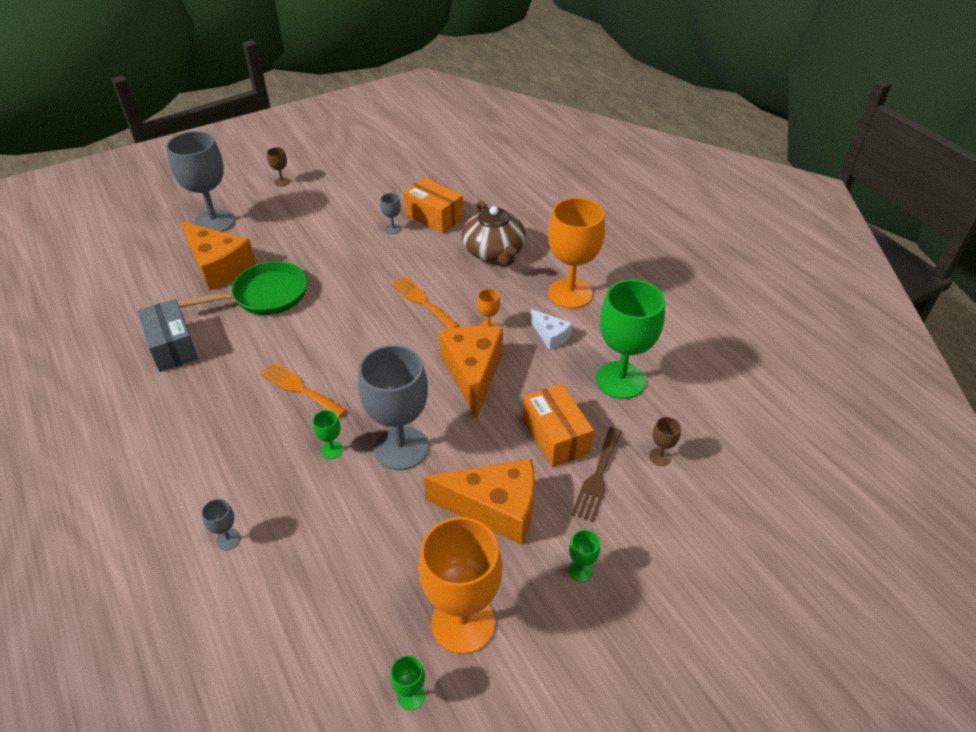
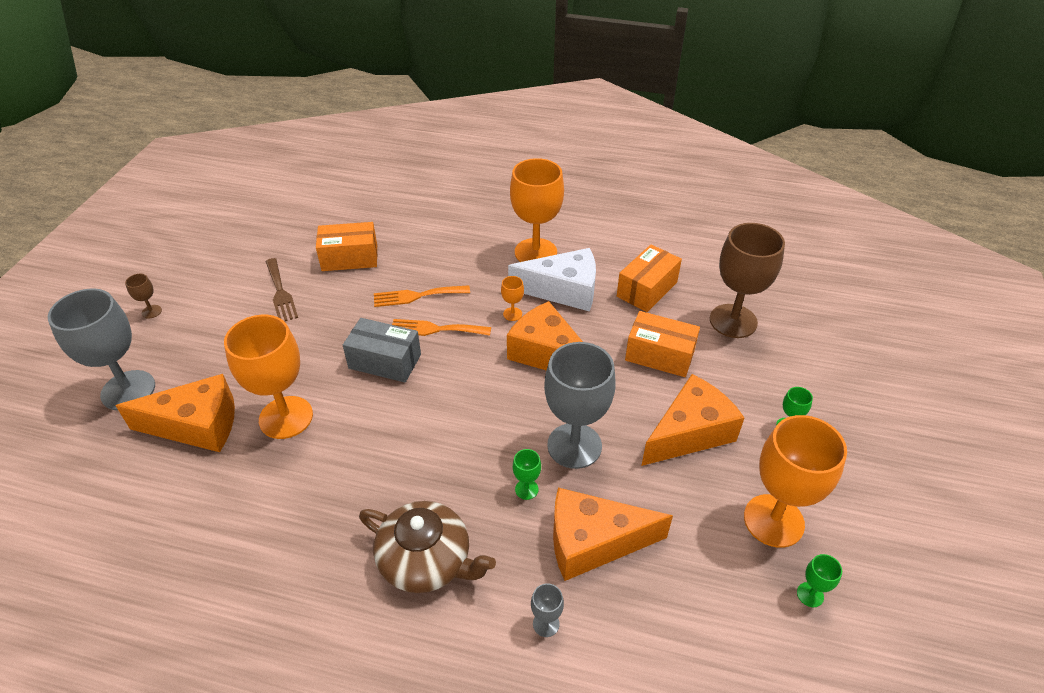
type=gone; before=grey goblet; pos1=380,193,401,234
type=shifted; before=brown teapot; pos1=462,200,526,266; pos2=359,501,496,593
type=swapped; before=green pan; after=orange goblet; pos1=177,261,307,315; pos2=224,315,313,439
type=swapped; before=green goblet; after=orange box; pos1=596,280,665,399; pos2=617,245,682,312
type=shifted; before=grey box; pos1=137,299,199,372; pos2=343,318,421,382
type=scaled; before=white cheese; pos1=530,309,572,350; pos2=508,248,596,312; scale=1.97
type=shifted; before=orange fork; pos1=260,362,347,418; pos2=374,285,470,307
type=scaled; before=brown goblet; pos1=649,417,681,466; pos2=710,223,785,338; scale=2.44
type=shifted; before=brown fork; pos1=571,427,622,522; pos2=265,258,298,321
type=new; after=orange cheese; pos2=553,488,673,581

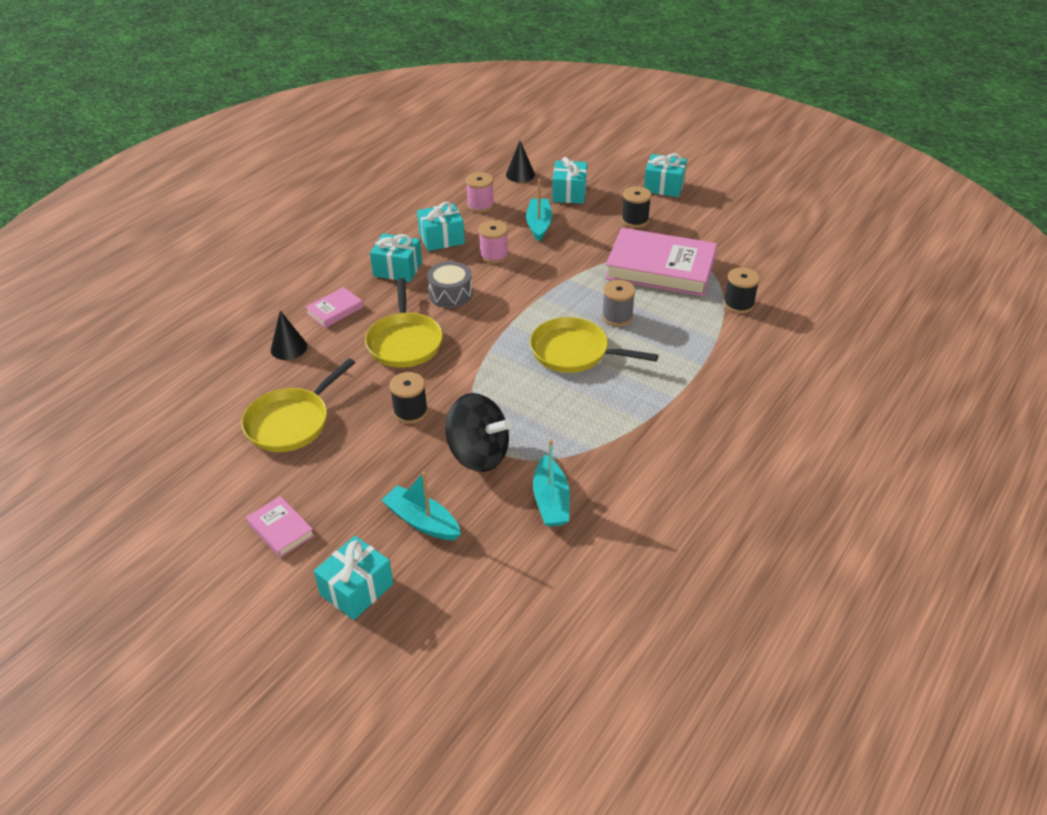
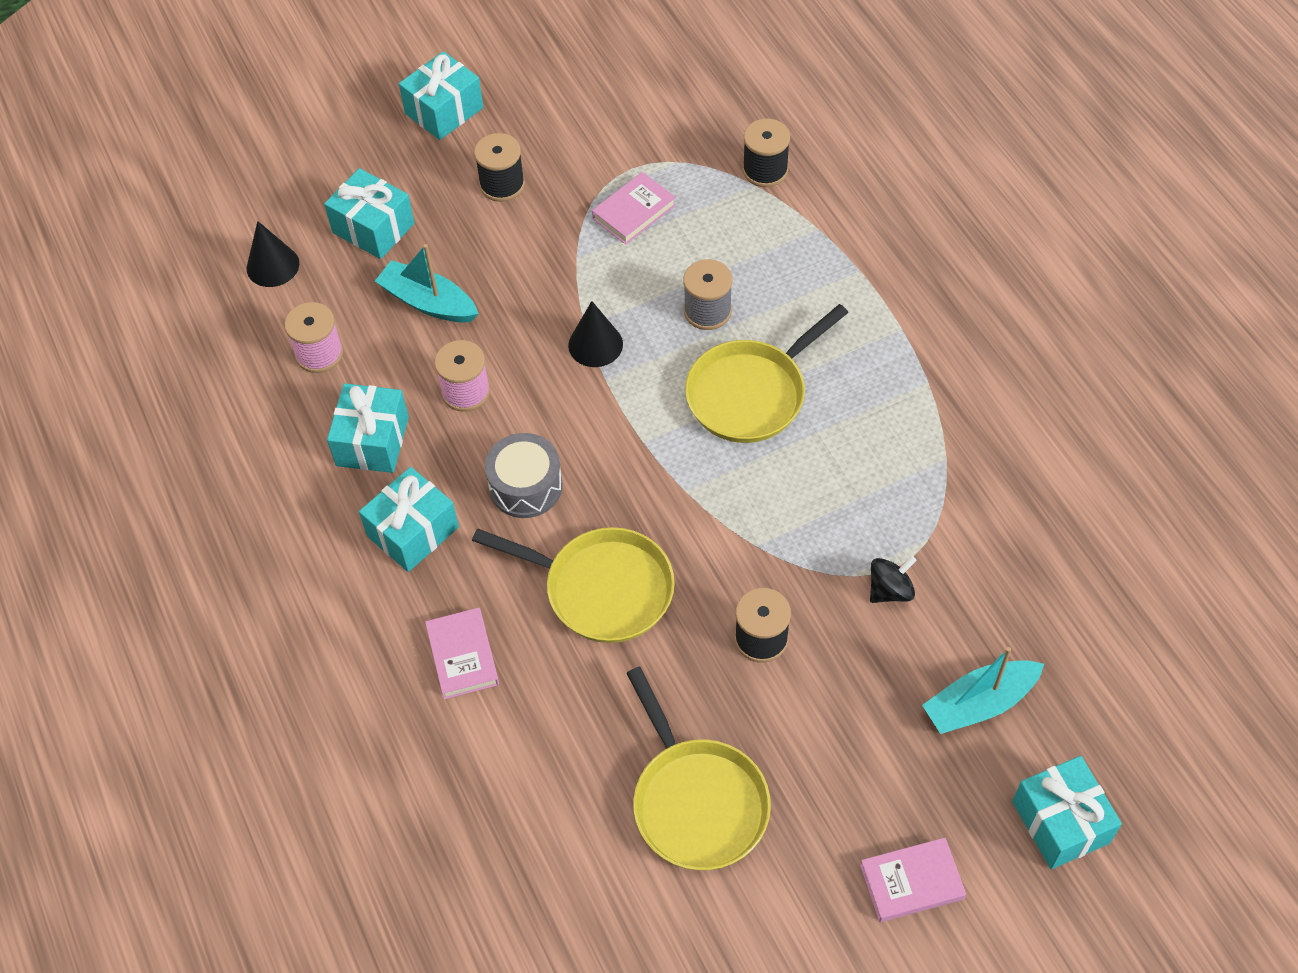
type=scaled; before=pink book; pos1=605,228,717,296; pos2=592,172,676,245; scale=0.45
type=shifted; before=black cone; pos1=271,310,307,360; pos2=568,301,623,367
type=scaled; before=black spinning top; pos1=445,393,512,472; pos2=870,556,917,603; scale=0.48
type=gone; before=turquoise boat; pos1=533,440,570,527

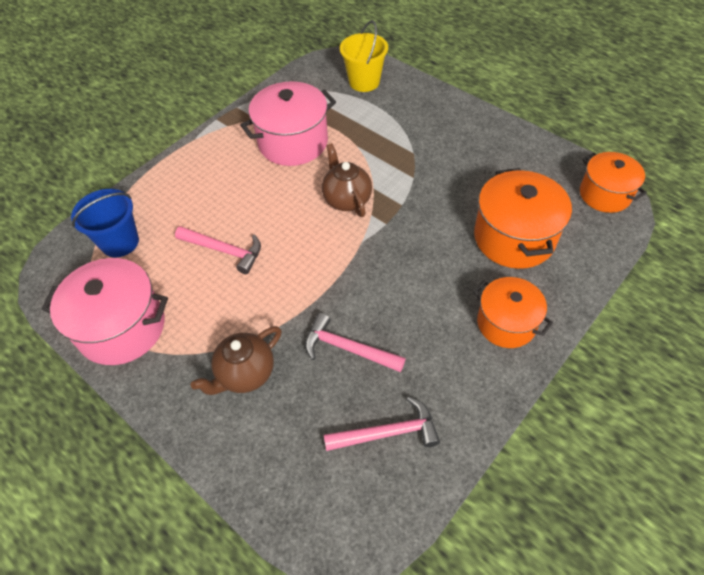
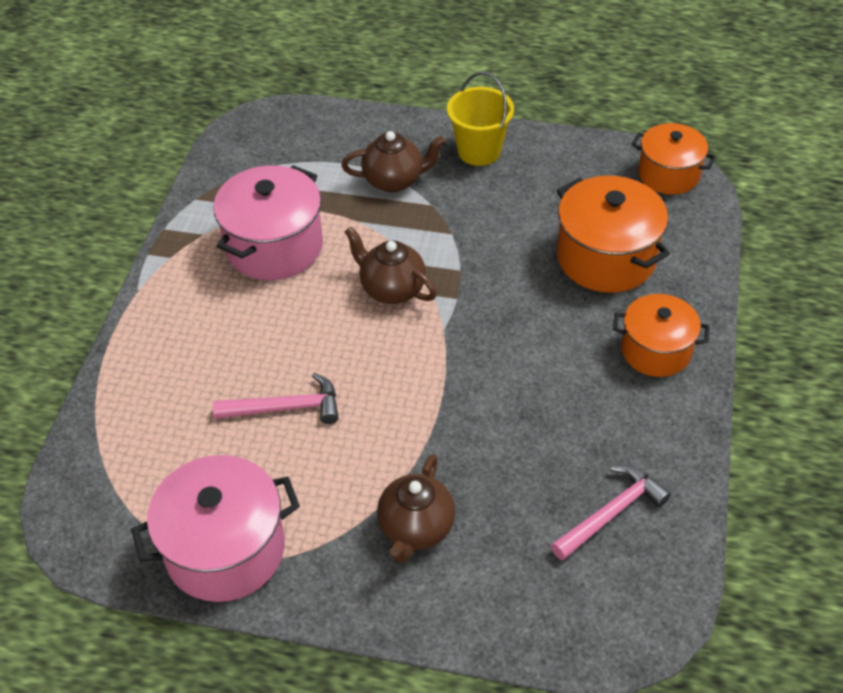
type=shifted; before=yellow bucket; pos1=340,20,388,92; pos2=447,72,514,166
type=gone; before=blue bucket; pos1=71,189,139,257
type=gone; before=pink hammer; pos1=305,313,406,372
type=new; after=brown teapot; pos2=342,131,446,192

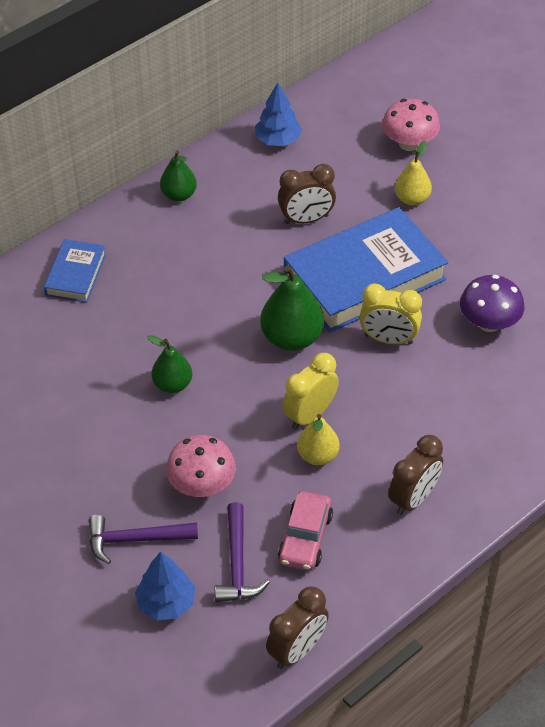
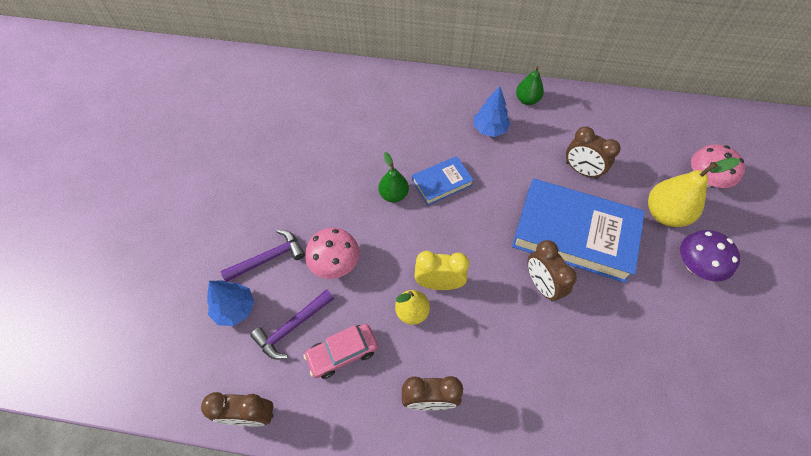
type=shifted; before=blue tree; pos1=255,83,302,146; pos2=474,86,510,137
type=scaled; before=yellow pear; pos1=395,140,432,206; pos2=648,158,740,227; scale=1.6
type=shifted; before=blue book; pos1=44,239,106,303; pos2=412,156,474,205
type=gone; before=green pear; pos1=260,265,324,351
type=shifted; before=purple mushroom; pos1=460,275,524,332; pos2=680,230,740,281
type=repainted; before=yellow clock; after=brown clock; pos1=359,283,422,344; pos2=527,240,577,302
type=rotated; before=purple hammer; pos1=89,515,198,564; pos2=221,230,305,282; turn=105

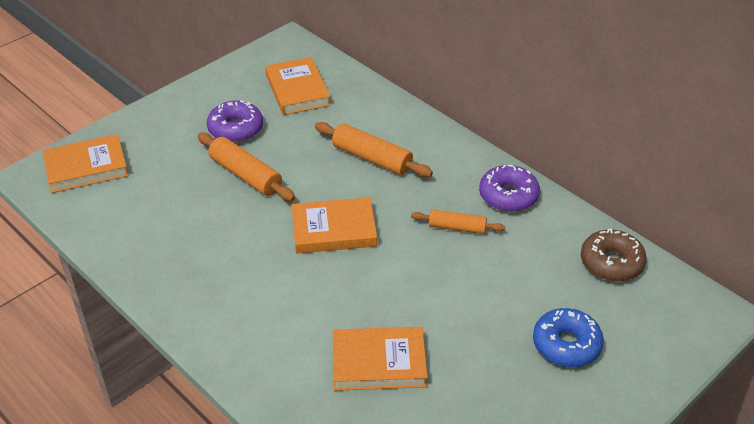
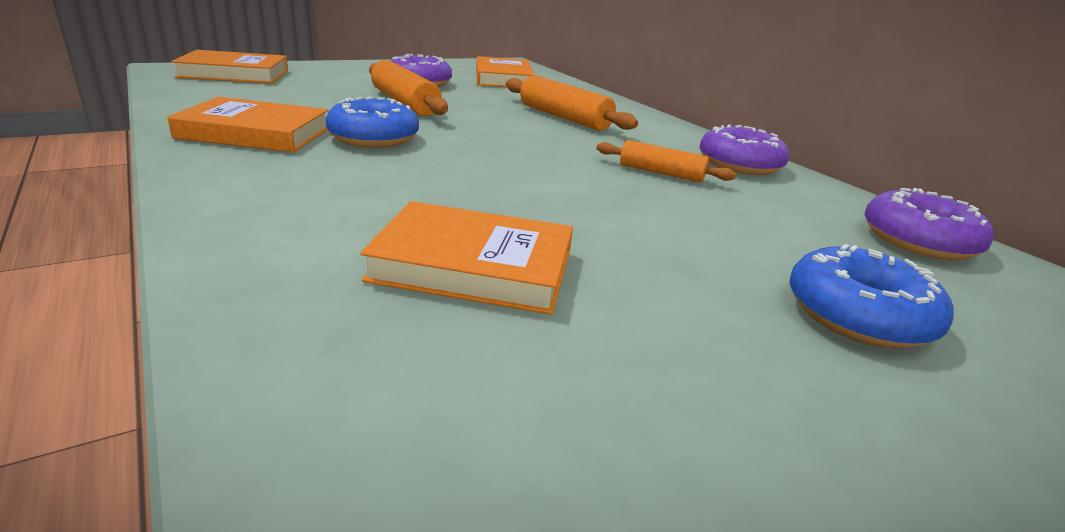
type=shifted; before=orange book; pos1=292,197,377,253; pos2=167,97,328,153
type=repainted; before=brown donut; after=purple donut; pos1=581,229,647,282; pos2=865,188,994,260
type=new; after=blue donut; pos2=326,97,419,148

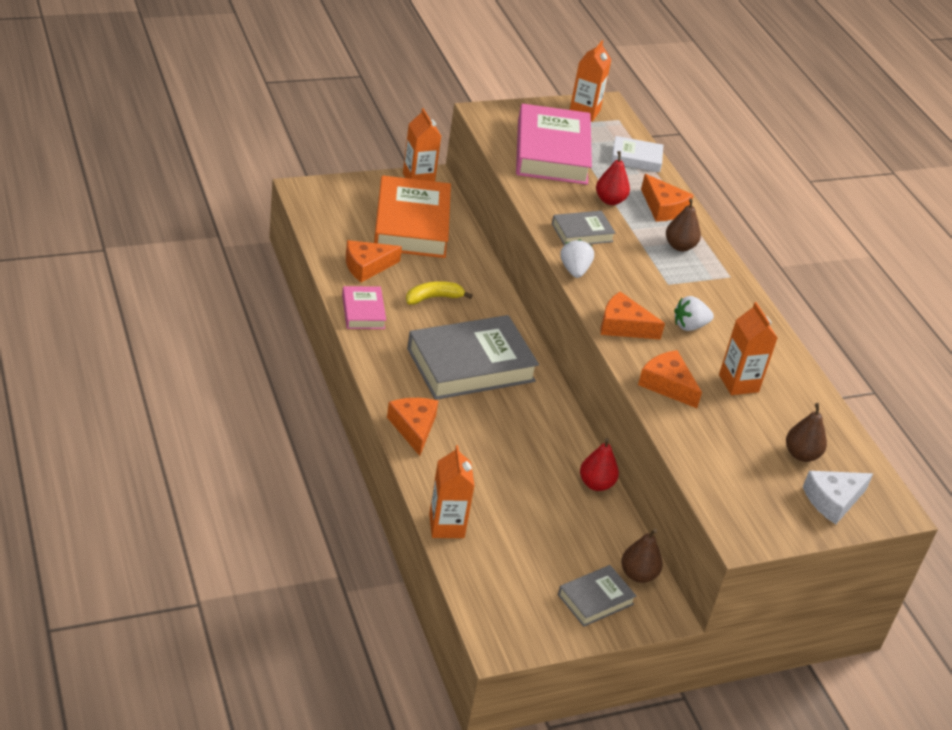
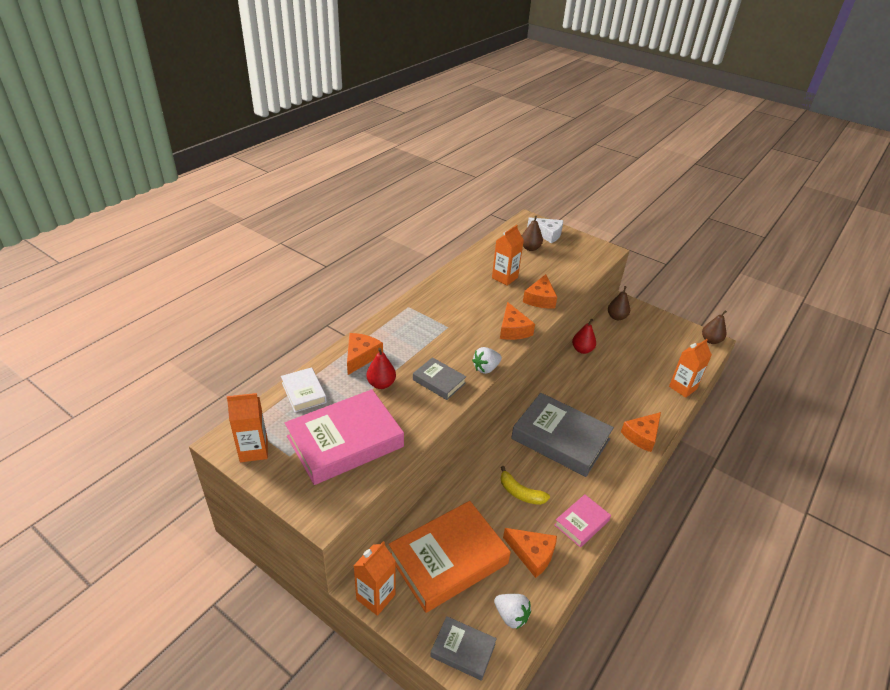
type=shifted; before=brown pear; pos1=666,198,701,251; pos2=702,310,727,344
type=shifted; before=white strawberry; pos1=674,296,714,331; pos2=494,594,531,629
type=shifted; before=grey book; pos1=558,565,636,627; pos2=430,616,497,681

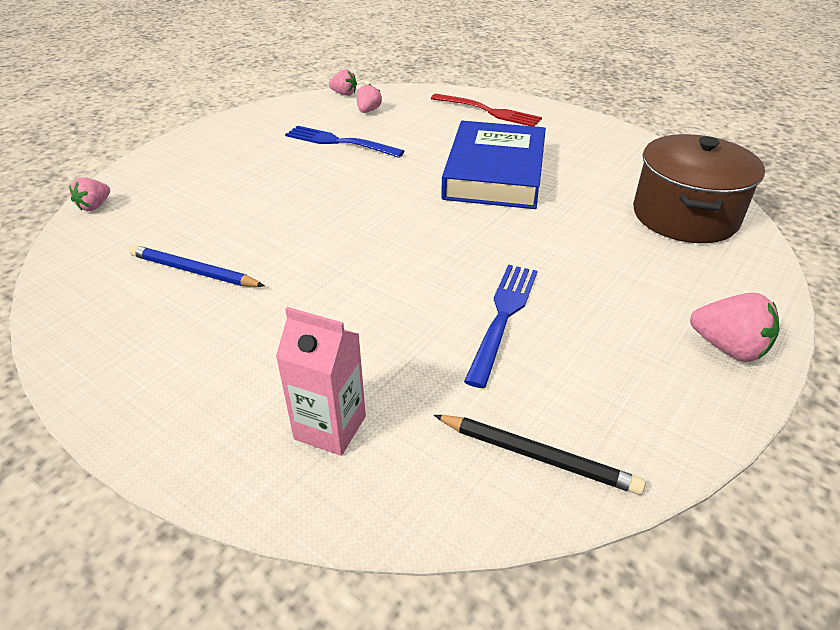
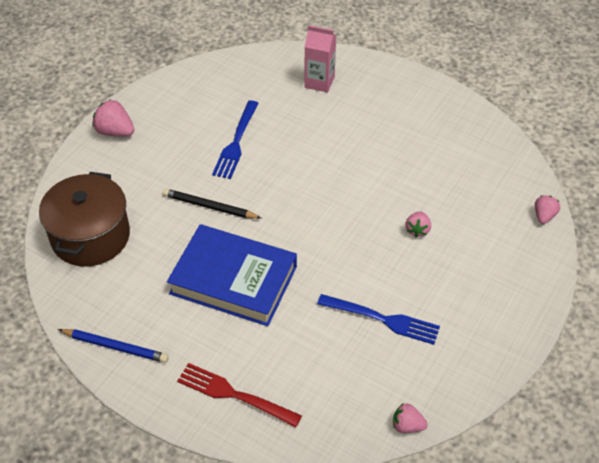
type=shifted; before=pink strawberry; pos1=357,84,382,113; pos2=405,211,431,237
type=rotated; before=blue book; pos1=441,121,546,209; pos2=167,224,297,326; turn=-75
type=shifted; before=blue pencil; pos1=129,245,265,287; pos2=58,329,169,363
type=shifted; before=black pencil; pos1=434,415,646,495; pos2=162,188,261,219

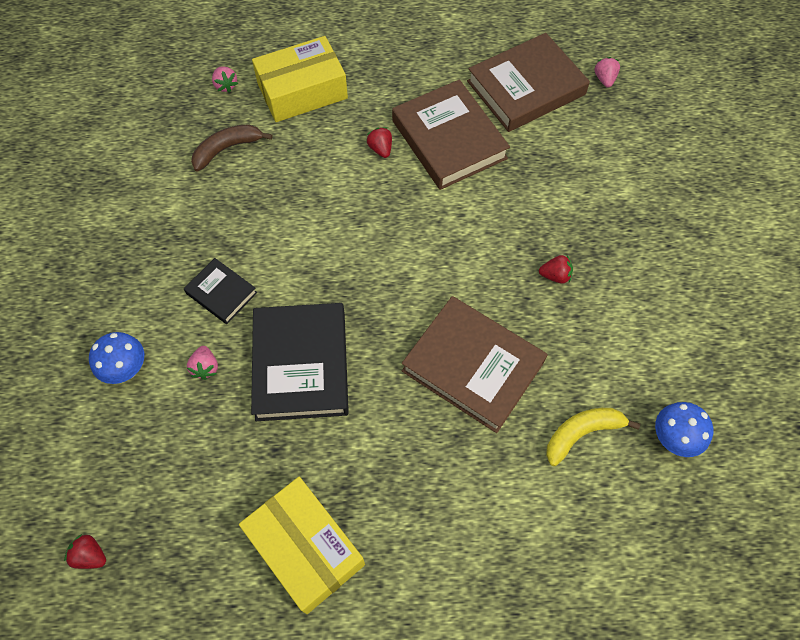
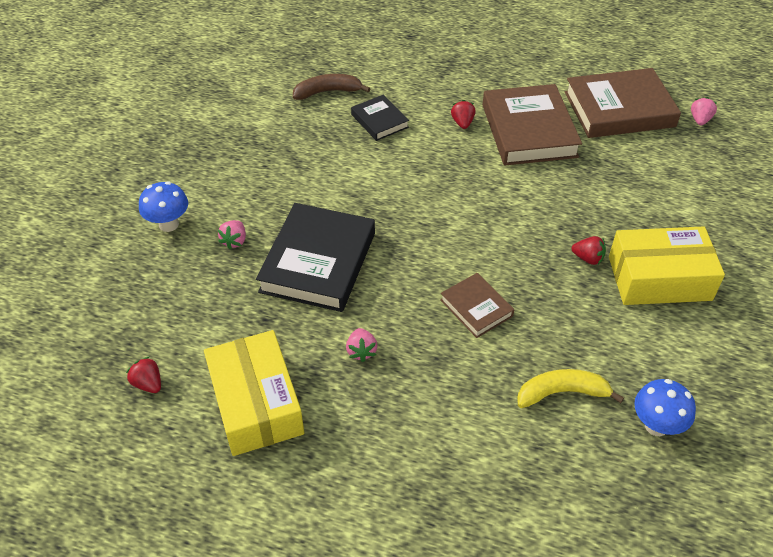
type=shifted; before=yellow box; pos1=252,36,348,122; pos2=609,226,725,305
type=shifted; before=pink strawberry; pos1=212,66,238,93; pos2=346,328,377,362
type=shifted; before=black book; pos1=184,258,257,324; pos2=351,95,409,141
type=scaled; before=brown book; pos1=402,296,548,433; pos2=440,273,514,338; scale=0.52
type=shifted; before=red strawberry; pos1=64,534,106,569; pos2=126,357,161,393

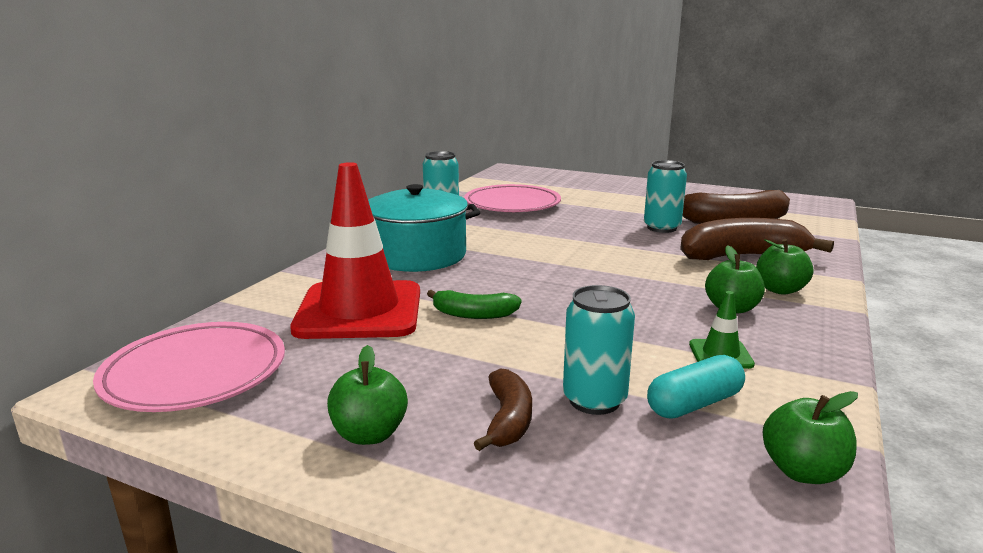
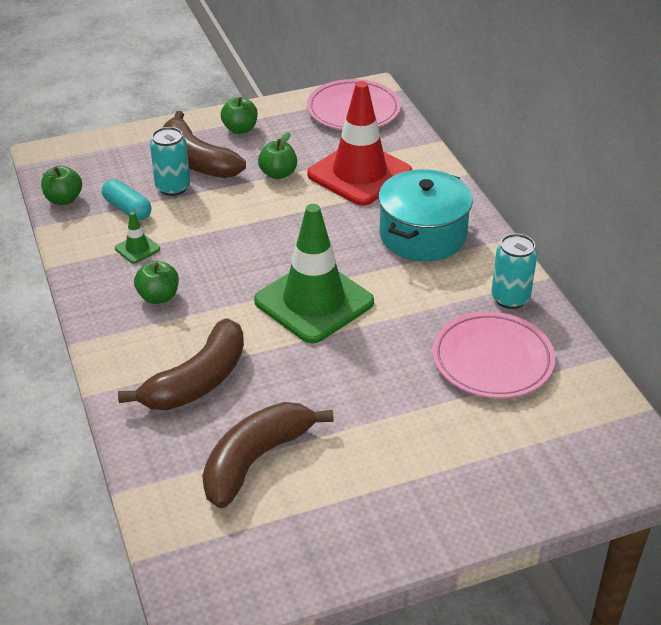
type=gone; before=turquoise can; pos1=644,160,687,233
type=shifted; before=green apple; pos1=756,239,813,295; pos2=258,132,297,179
type=gone; before=green banana; pos1=427,290,522,319
type=rotated; before=turquoise capsule; pos1=647,355,745,419; pos2=102,179,152,220; turn=-60
type=scaled; before=brown banana; pos1=474,368,532,451; pos2=163,111,246,178; scale=1.84
type=new; after=green traffic cone; pos2=254,204,374,343

